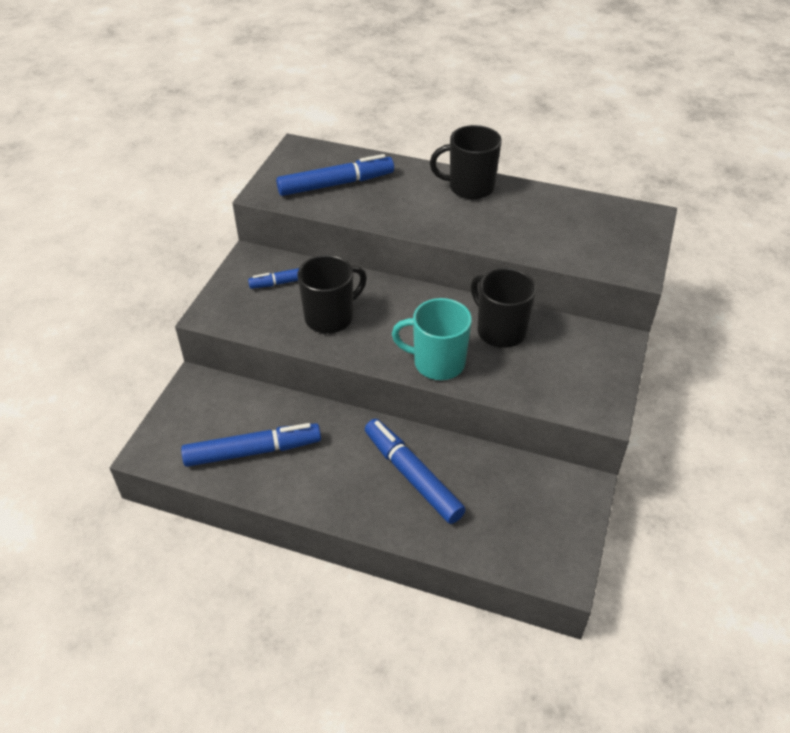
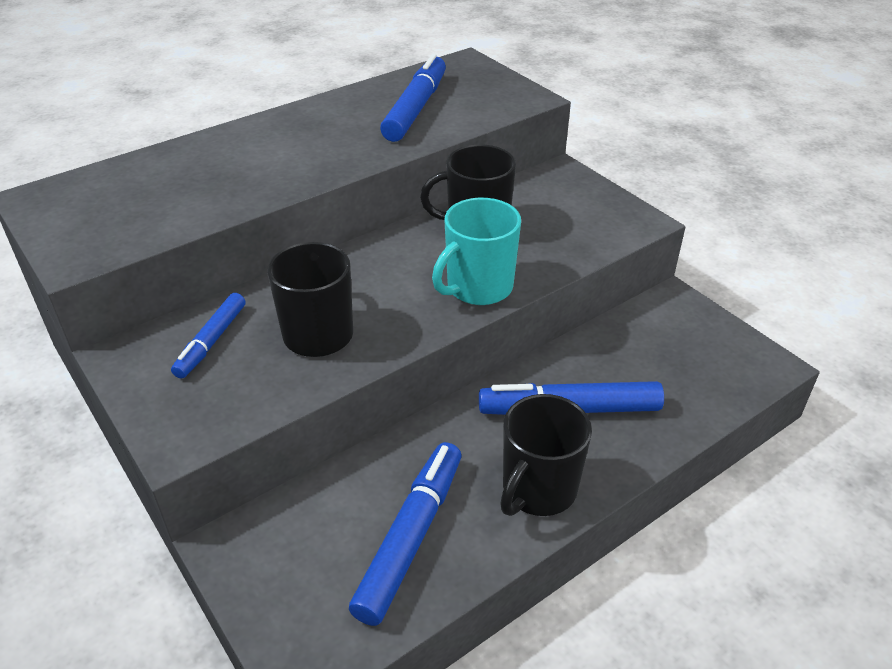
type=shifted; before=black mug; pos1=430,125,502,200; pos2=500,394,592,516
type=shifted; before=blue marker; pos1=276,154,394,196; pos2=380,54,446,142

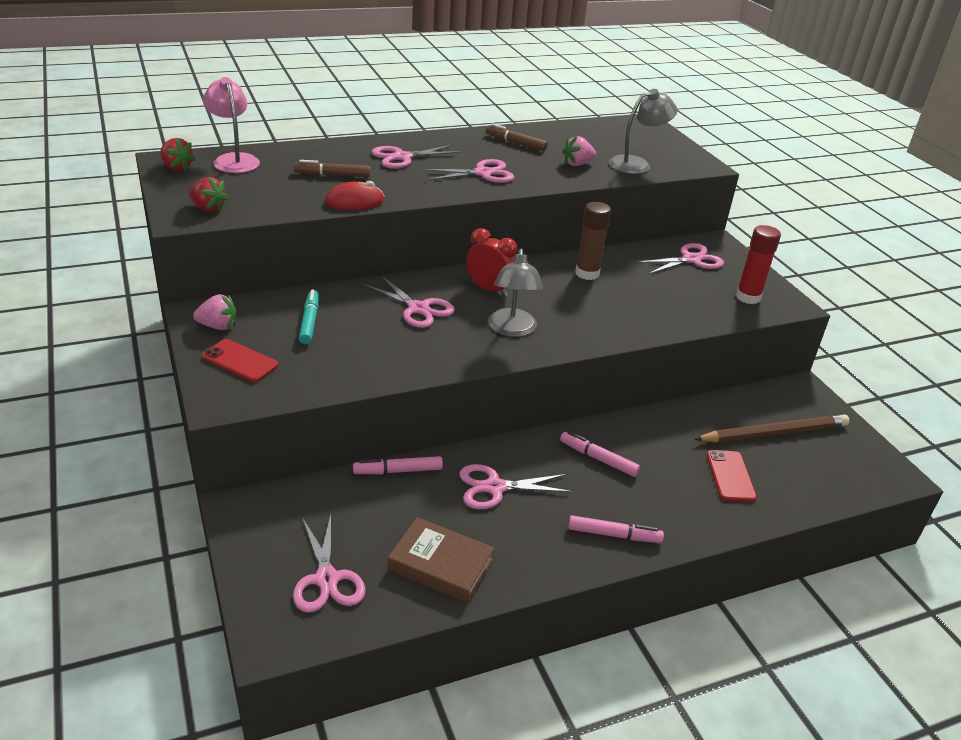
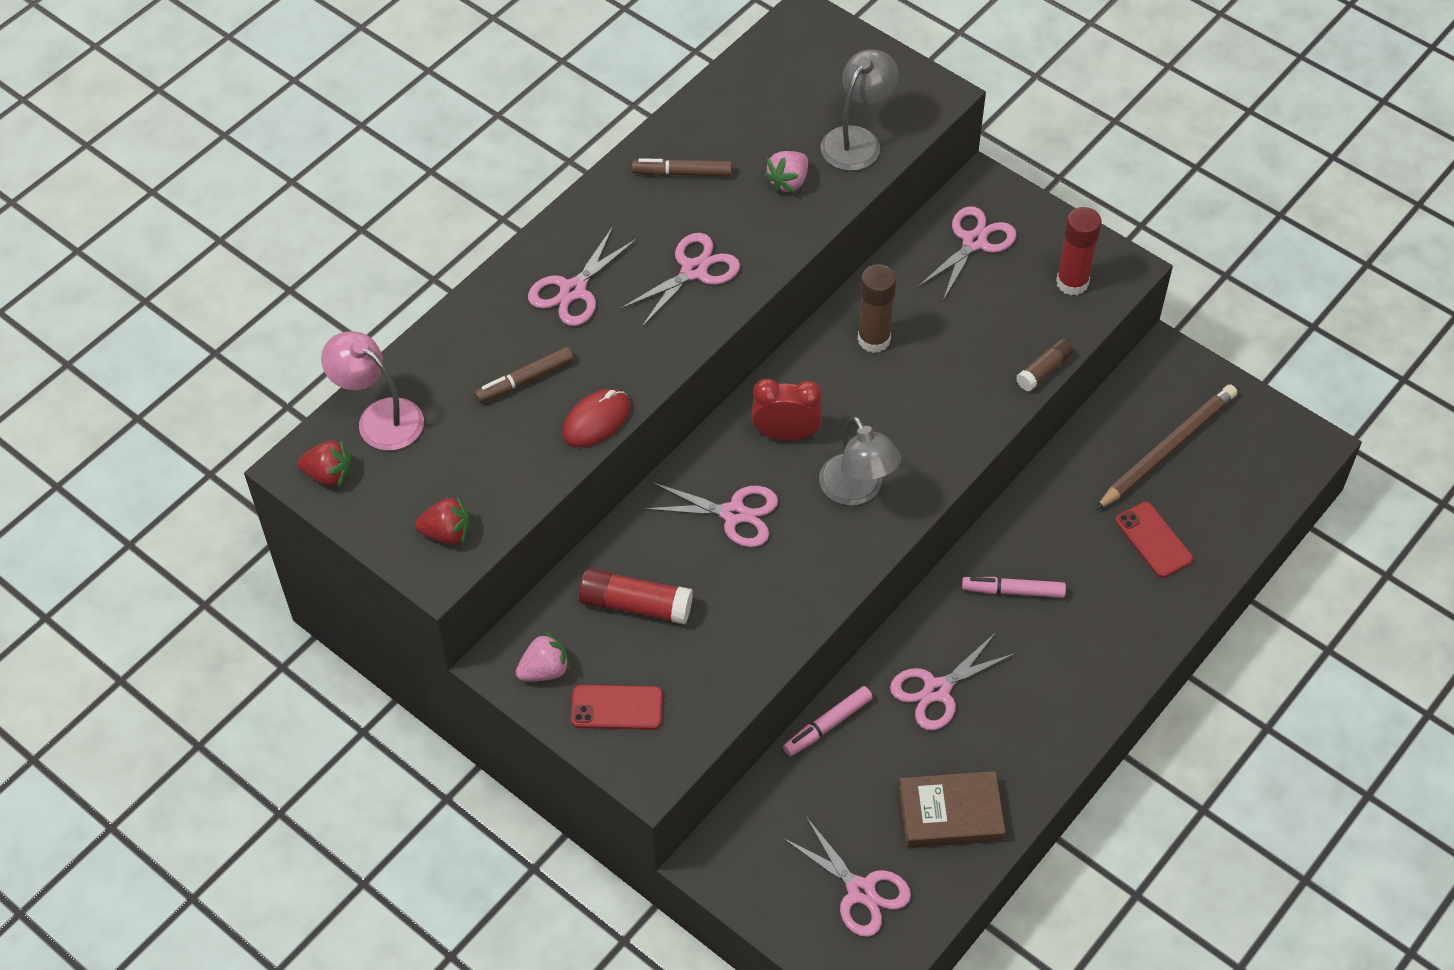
type=swapped; before=turquoise marker; after=red glue stick; pos1=299,289,319,344; pos2=579,568,693,624
type=gone; before=pink marker; pos1=568,515,664,543
type=new; after=brown glue stick; pos2=1016,338,1073,392

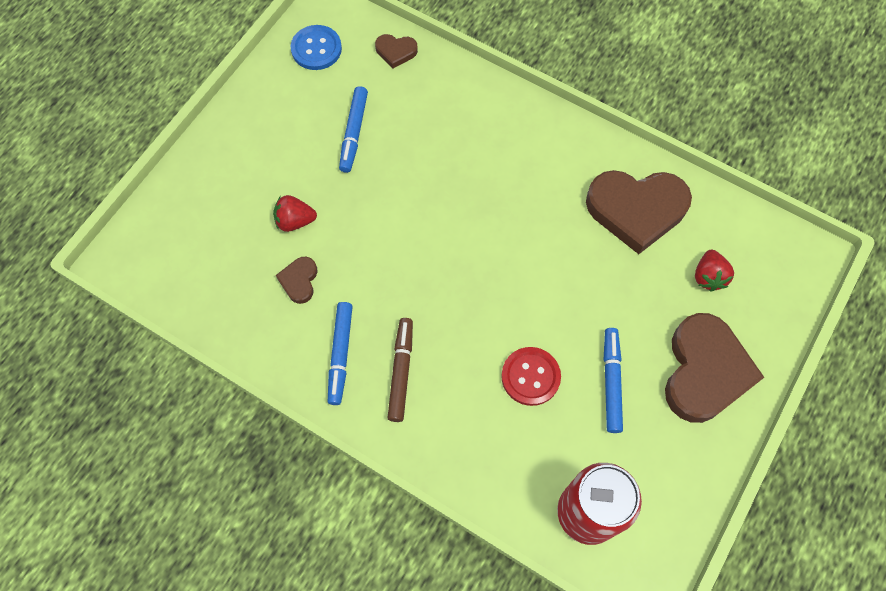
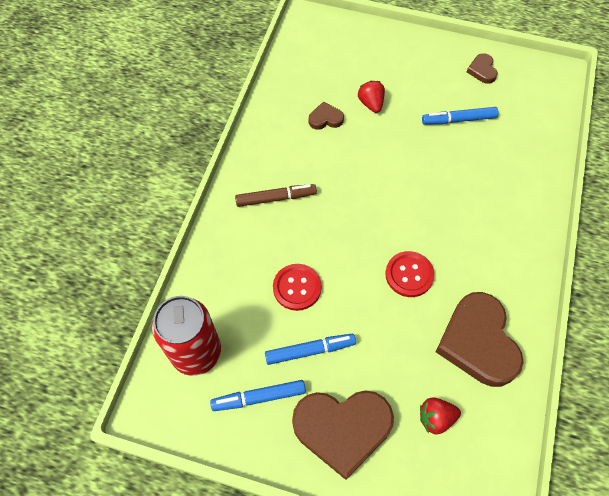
type=gone; before=blue button; pos1=291,25,342,70
type=shifted; before=brown heart; pos1=375,34,418,69; pos2=467,53,497,84
type=shifted; before=blue marker; pos1=328,302,353,405; pos2=210,380,306,411
type=new; after=red button; pos2=385,251,434,297

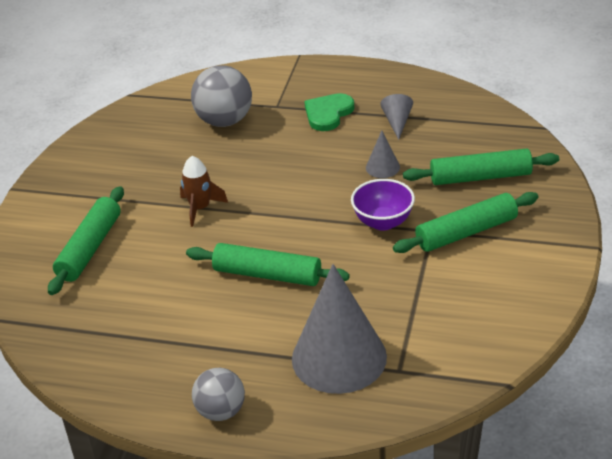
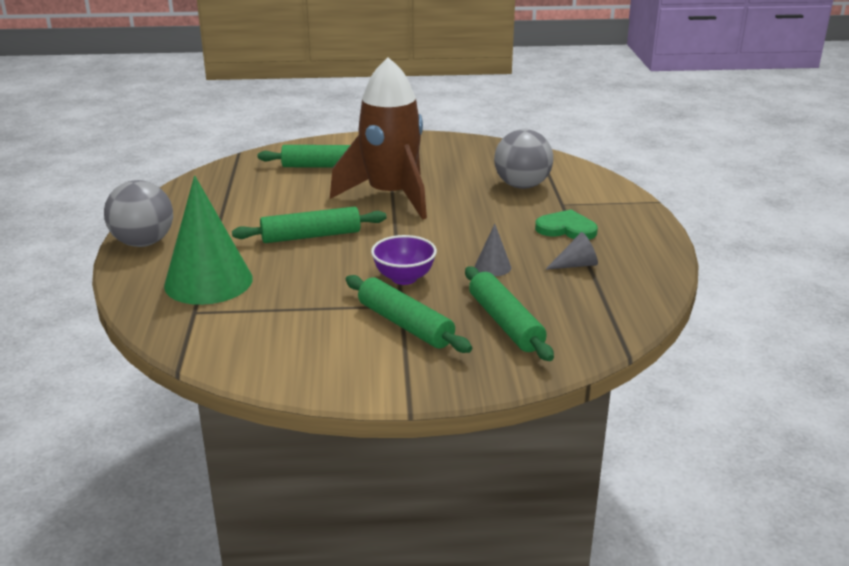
type=scaled; before=brown rocket; pos1=180,156,228,227; pos2=330,57,427,219; scale=2.38
type=rotated; before=green rolling pin; pos1=186,243,350,286; pos2=232,207,387,243; turn=75
type=repainted; before=grey cone; after=green cone; pos1=292,264,387,394; pos2=164,176,253,305
type=scaled; before=grey ball; pos1=192,368,245,421; pos2=104,180,173,247; scale=1.53

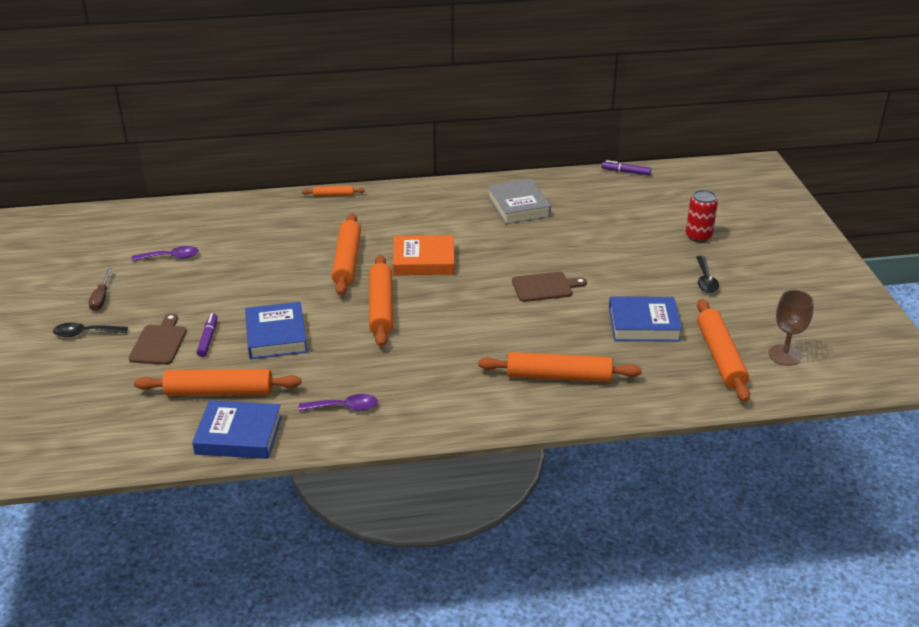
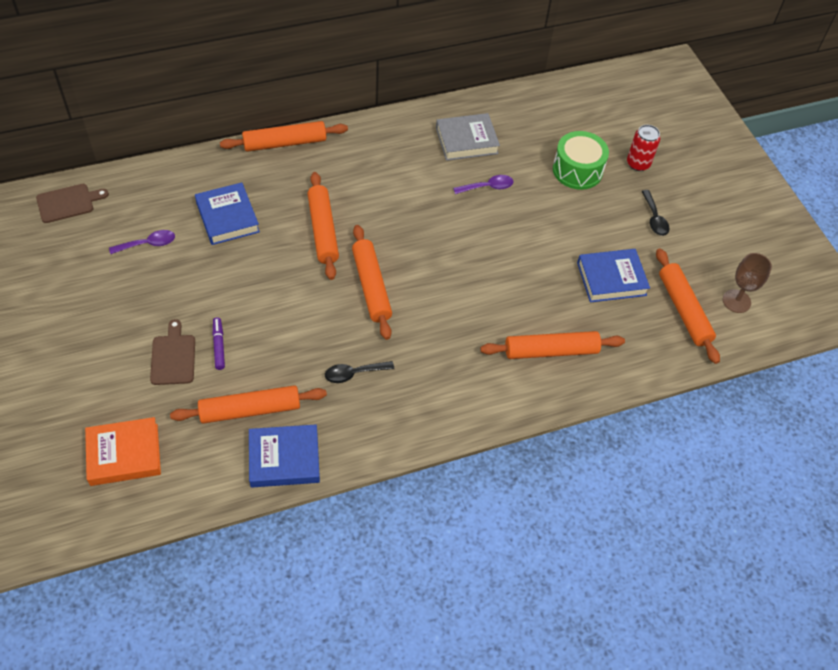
type=gone; before=purple marker; pos1=602,160,652,176
type=rotated; before=grey book; pos1=488,179,551,224; pos2=436,113,500,161; turn=-75
type=scaled; before=orange rolling pin; pos1=302,186,365,197; pos2=220,121,348,152; scale=2.06
type=shifted; before=orange book; pos1=393,235,455,275; pos2=85,417,161,486
type=gone; before=brown screwdriver; pos1=88,268,112,311
type=shifted; before=brown cutting board; pos1=512,272,587,302; pos2=36,184,109,223
type=shifted; before=blue book; pos1=245,302,307,359; pos2=195,182,260,245
type=shifted; before=black spoon; pos1=53,322,128,337; pos2=325,361,394,383
type=shifted; before=purple spoon; pos1=299,394,378,411; pos2=453,175,513,194
type=new; after=green drum; pos2=553,131,609,190

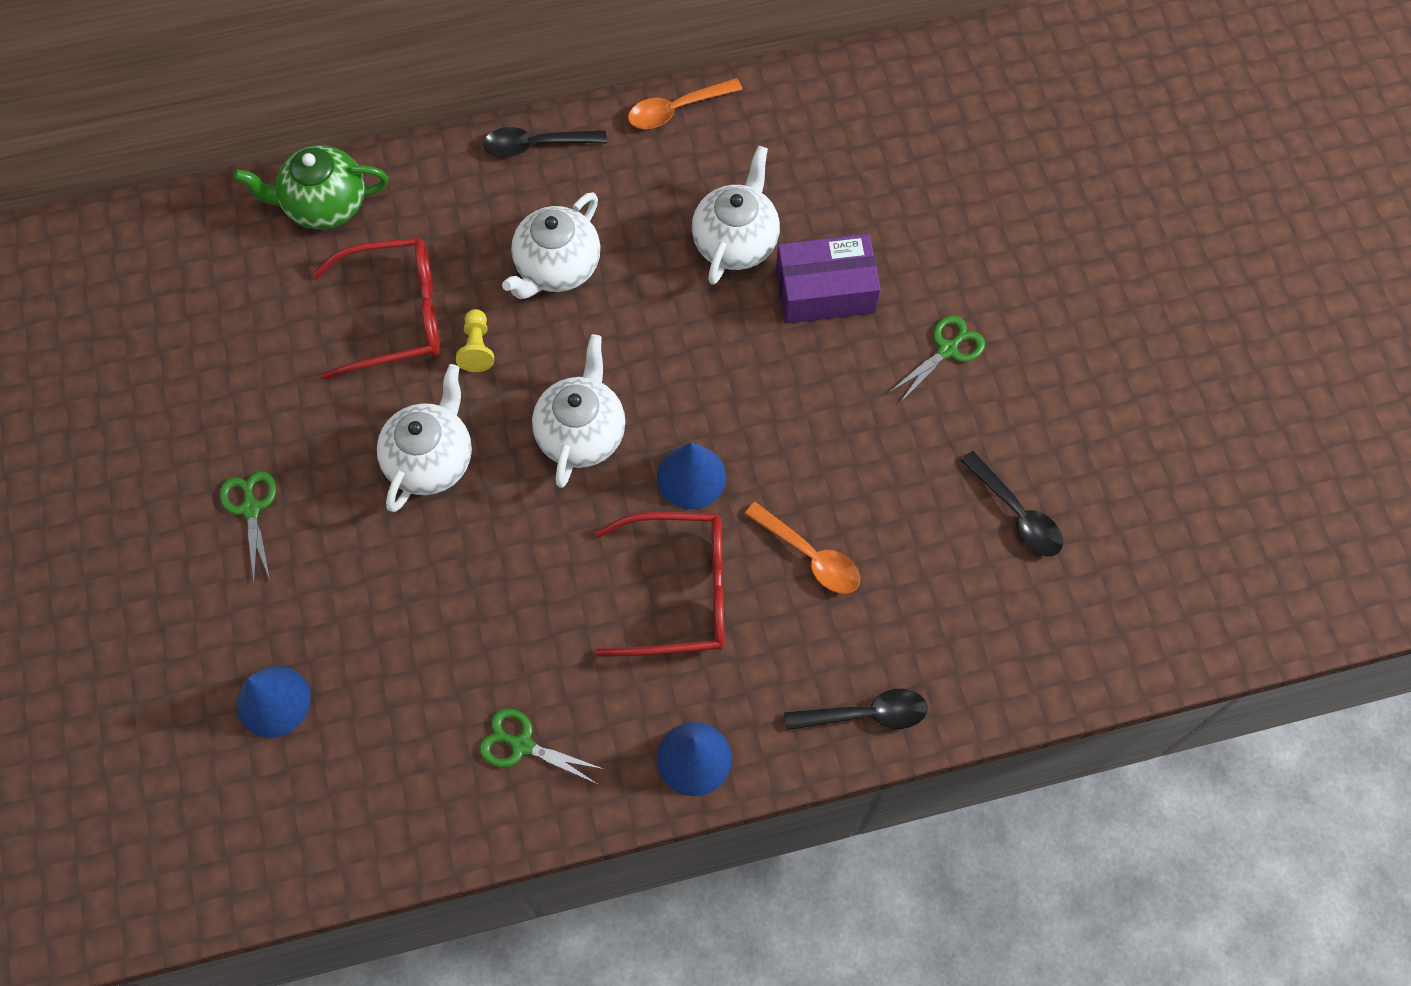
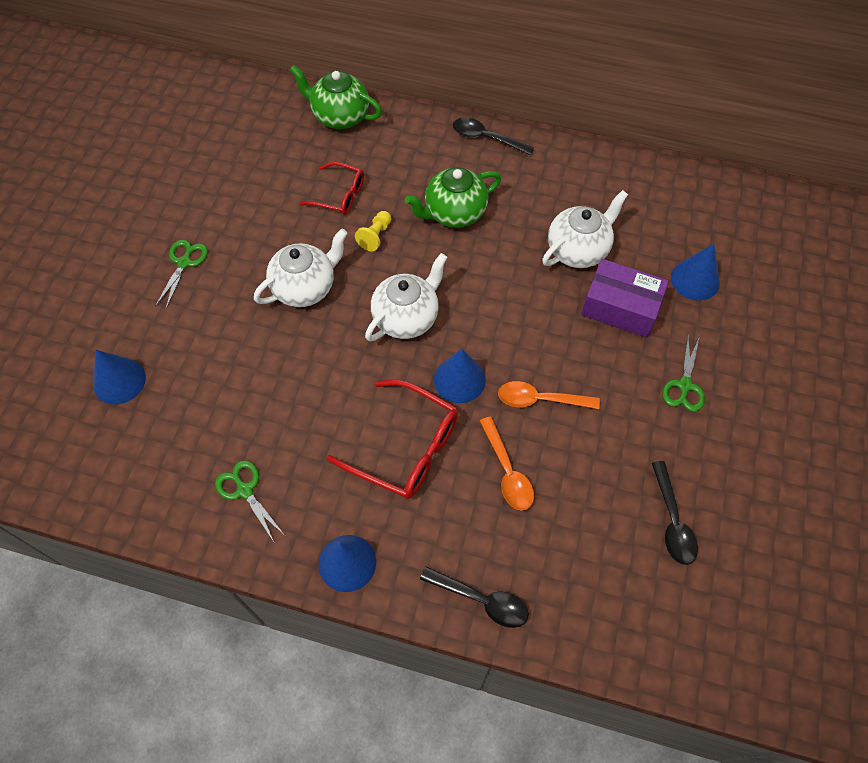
type=shifted; before=orange spoon; pos1=628,78,743,129; pos2=498,381,600,409
type=repainted; before=white teapot; after=green teapot; pos1=502,192,601,299; pos2=405,167,501,228
type=scaled; before=red glasses; pos1=313,238,440,380; pos2=300,162,364,215; scale=0.61
type=rotated; before=green scissors; pos1=890,315,985,401; pos2=662,336,705,412; turn=120
type=new; after=blue cone; pos2=671,244,720,300

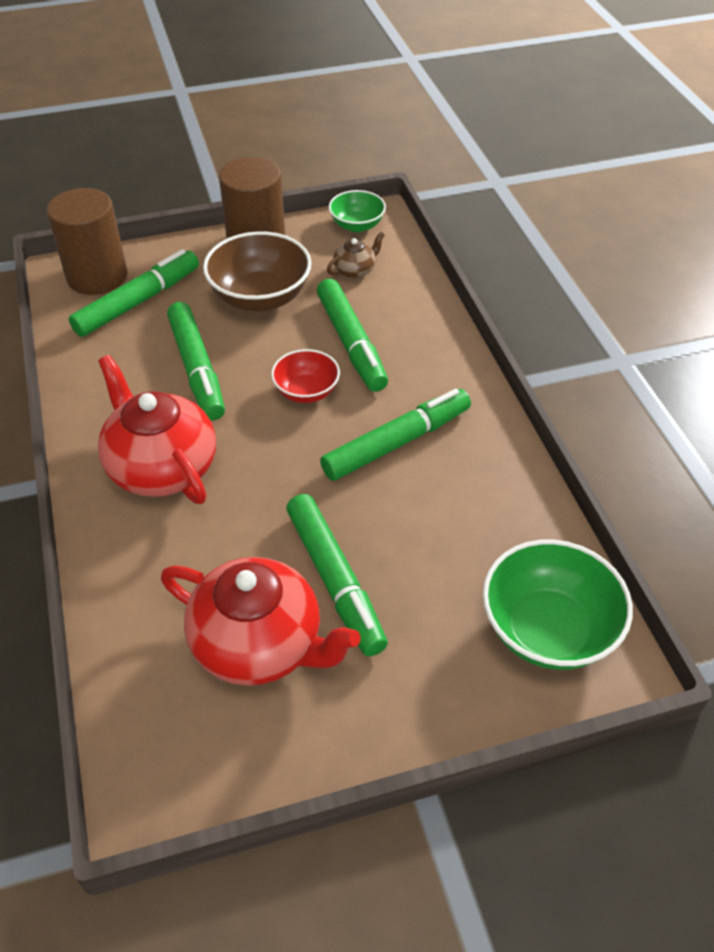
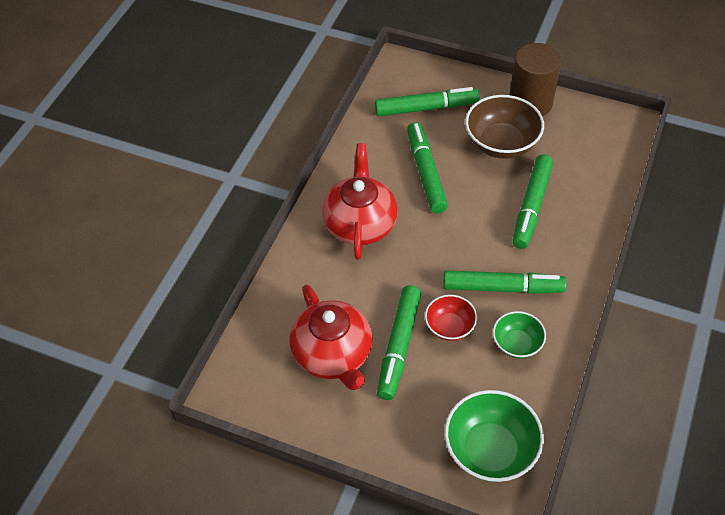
type=gone; before=brown cylinder; pos1=47,188,128,295
type=shifted; before=green bowl; pos1=329,190,386,232; pos2=493,311,546,359
type=gone; before=brown teapot; pos1=327,232,385,278
type=rotated; before=green marker; pos1=167,302,225,420; pos2=407,122,448,213; turn=150
type=shifted; before=red bowl; pos1=271,349,340,403; pos2=425,295,477,341

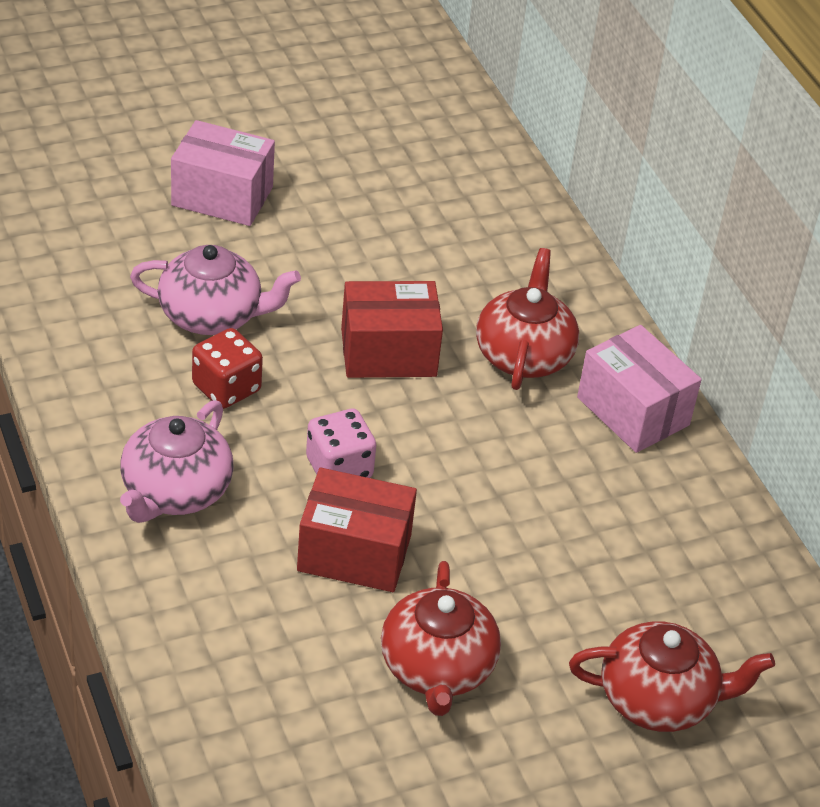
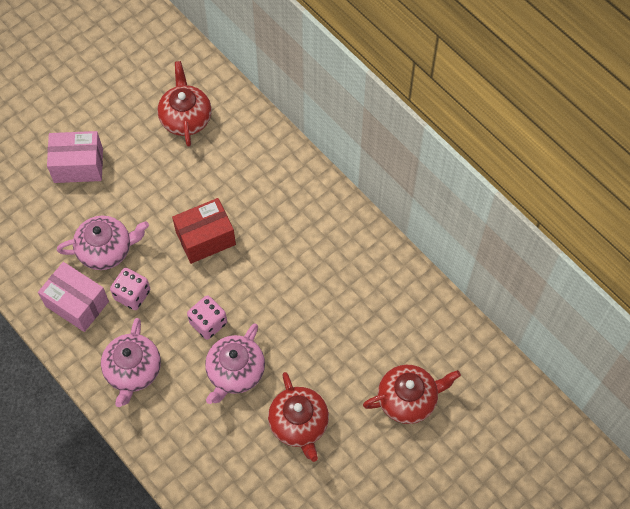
type=shifted; before=red teapot; pos1=476,248,579,390; pos2=157,61,212,147
type=shifted; before=pink box; pos1=577,325,702,453; pos2=38,262,109,332
type=repainted; before=red dice; after=pink dice; pos1=192,328,263,409; pos2=110,268,150,310
type=swapped; before=red box; after=pink teapot; pos1=297,468,417,592; pos2=205,323,265,404

